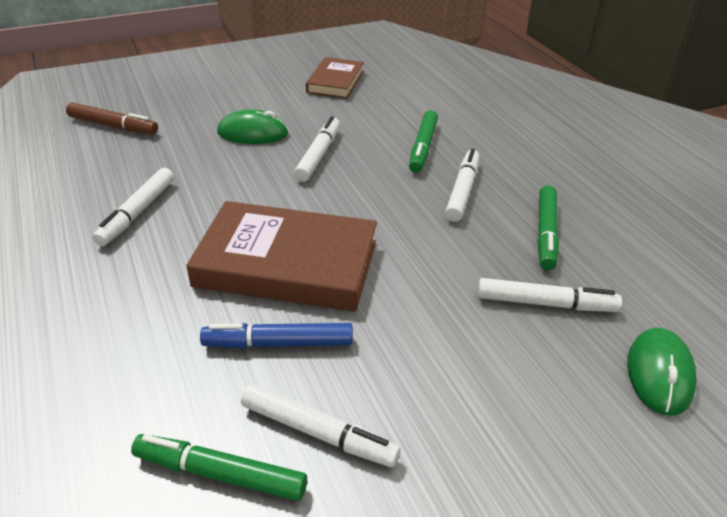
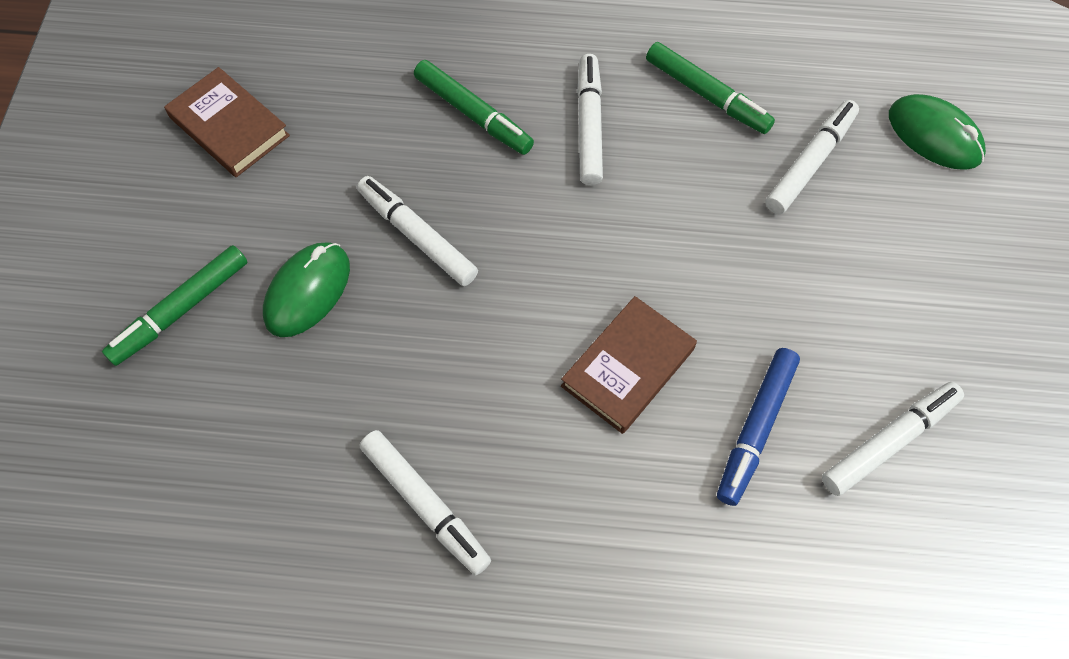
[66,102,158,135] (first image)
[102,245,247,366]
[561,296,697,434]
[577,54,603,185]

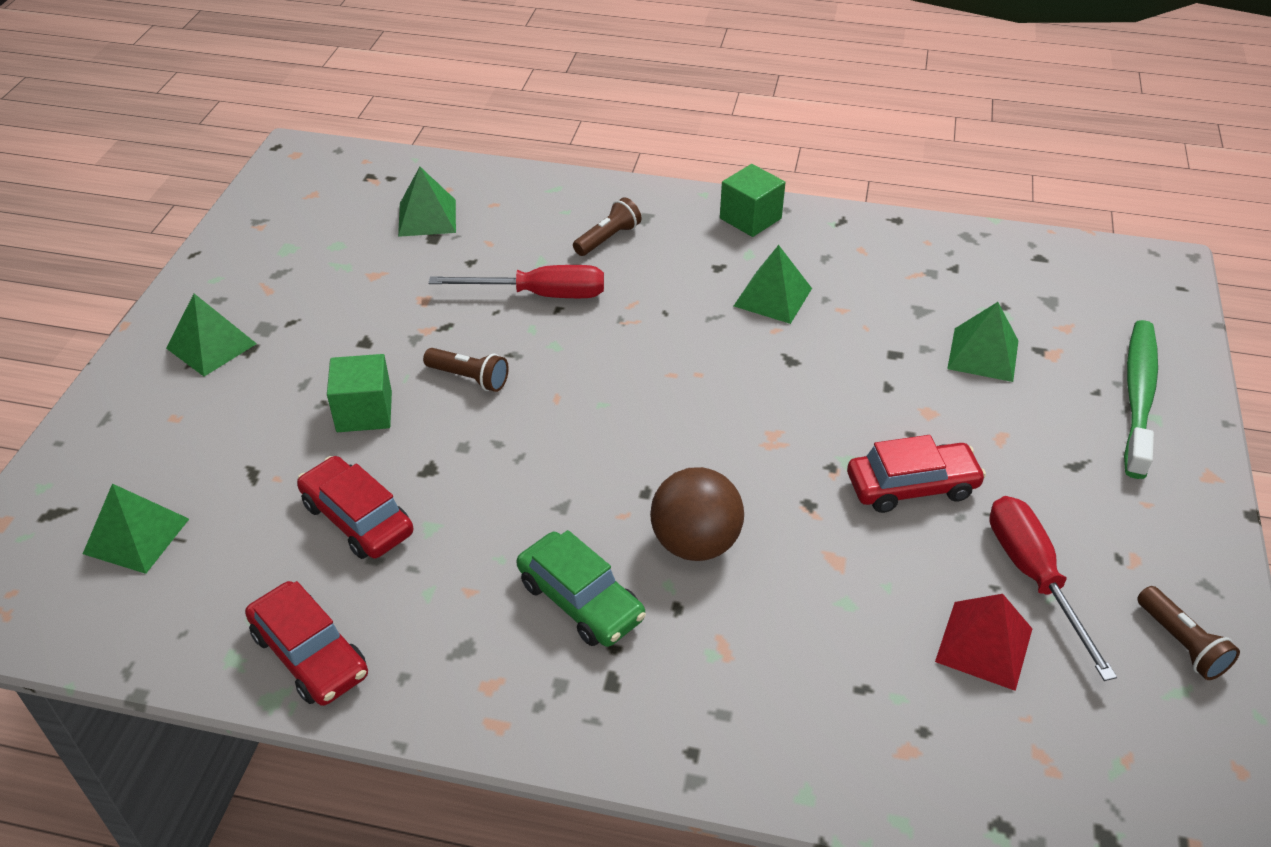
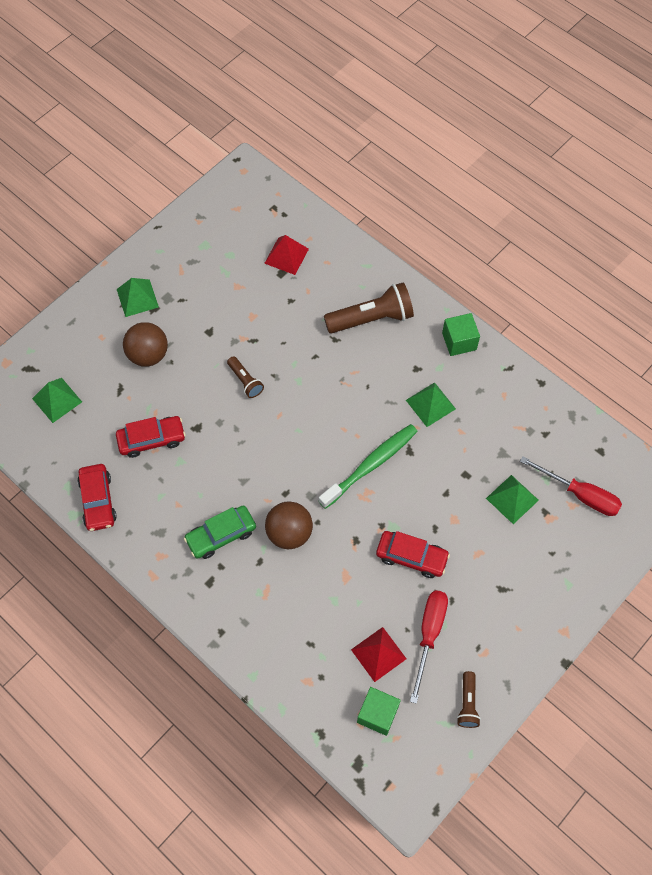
[116,416,186,458]
[357,687,401,736]
[264,235,309,275]
[520,456,622,516]
[184,506,256,559]
[324,282,414,334]
[319,424,418,509]
[123,322,168,367]

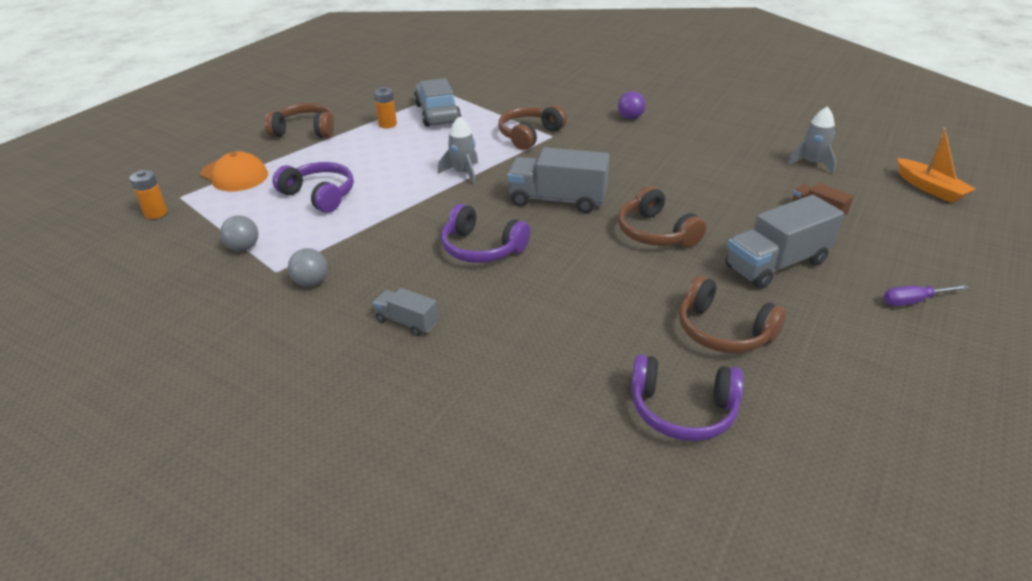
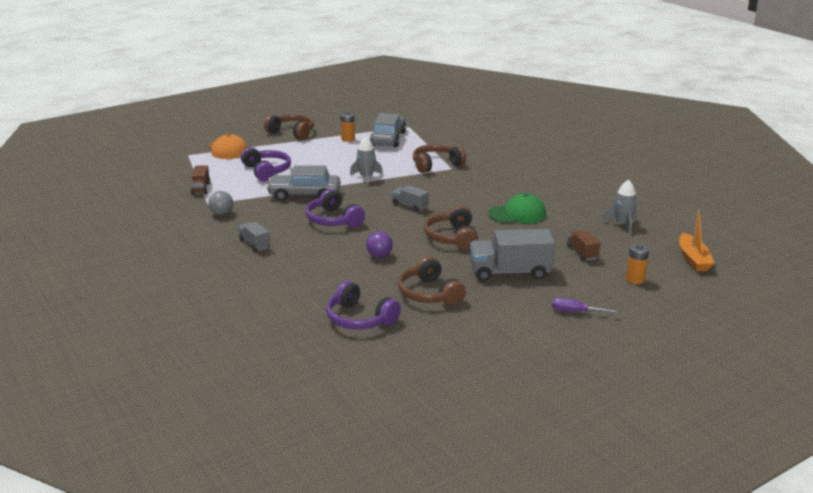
[626,244,649,284]
[191,165,210,195]
[392,185,429,212]
[366,231,393,258]
[266,165,340,201]
[488,193,546,223]

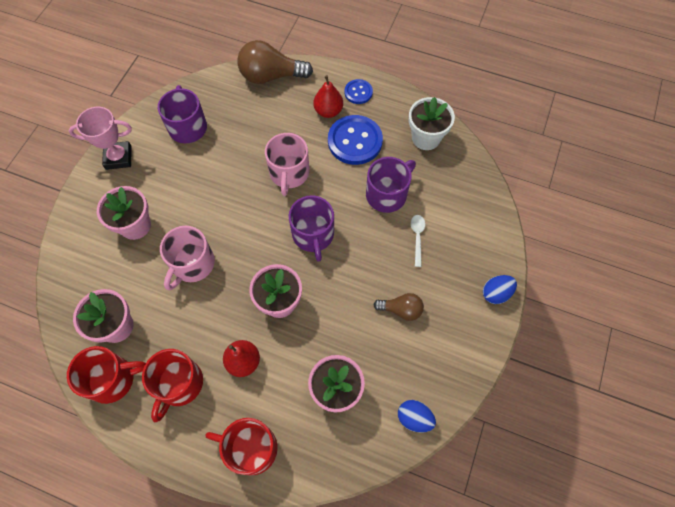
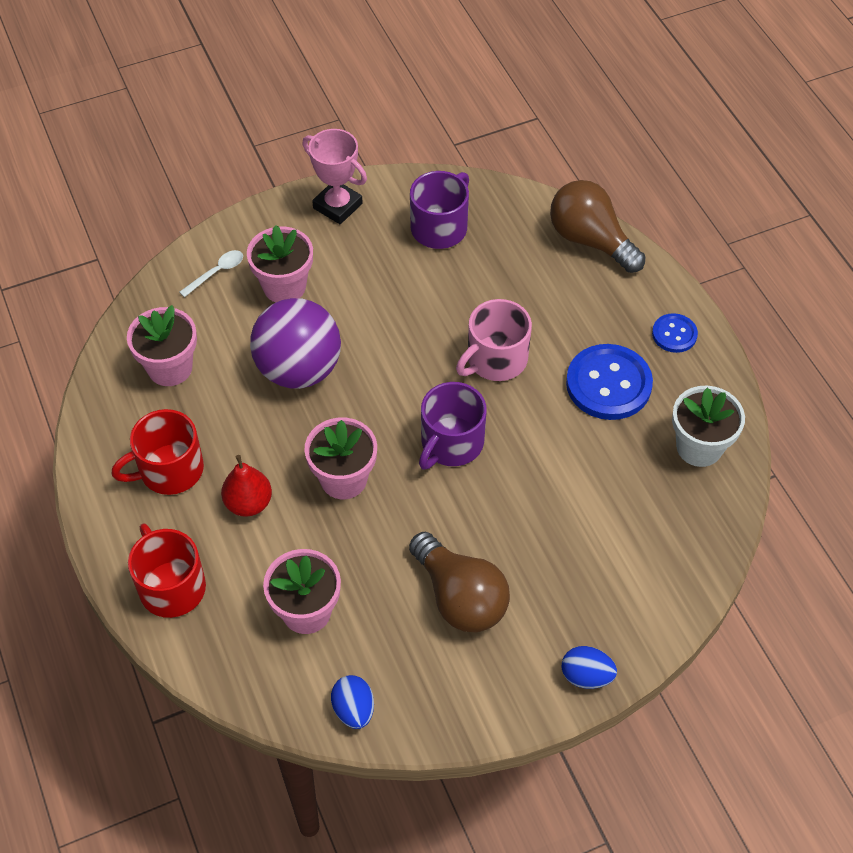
[67,346,146,404] (first image)
[250,298,341,389]
[314,75,343,118] (first image)
[366,157,416,213] (first image)
[409,532,510,632]
[179,250,243,297]

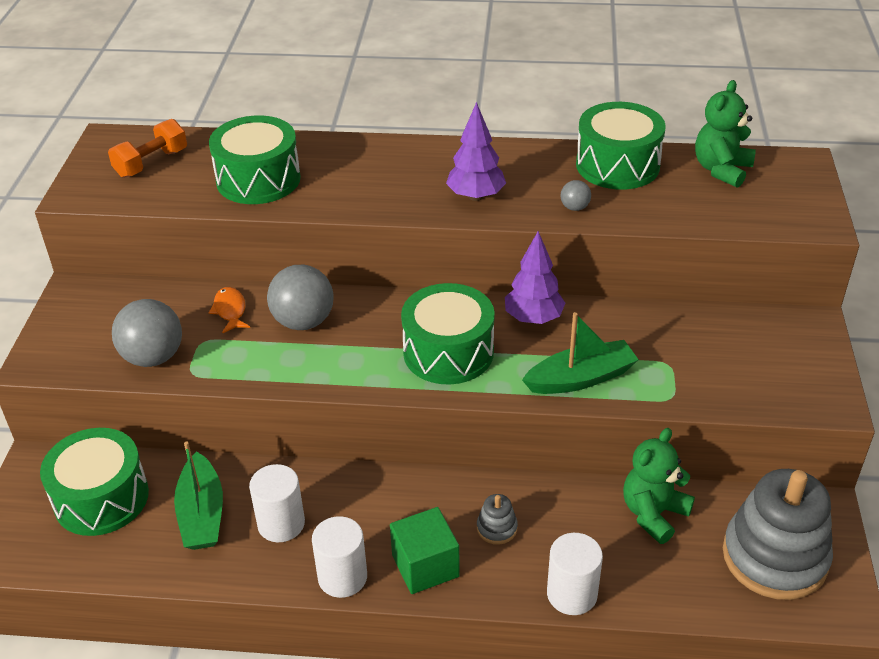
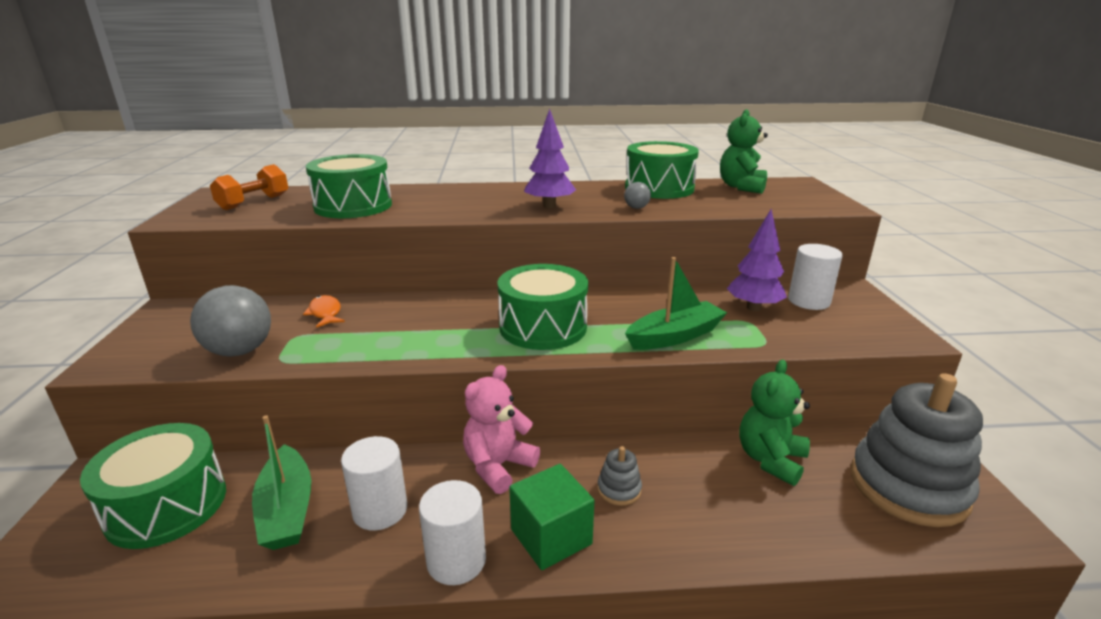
[267,265,334,330] (first image)
[727,210,787,311]
[788,244,843,310]
[463,365,540,494]

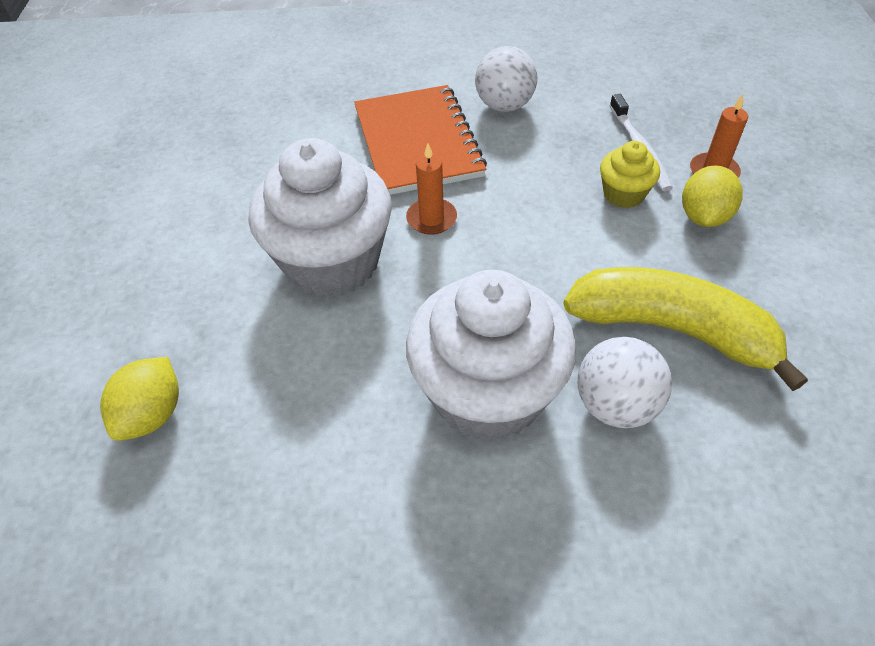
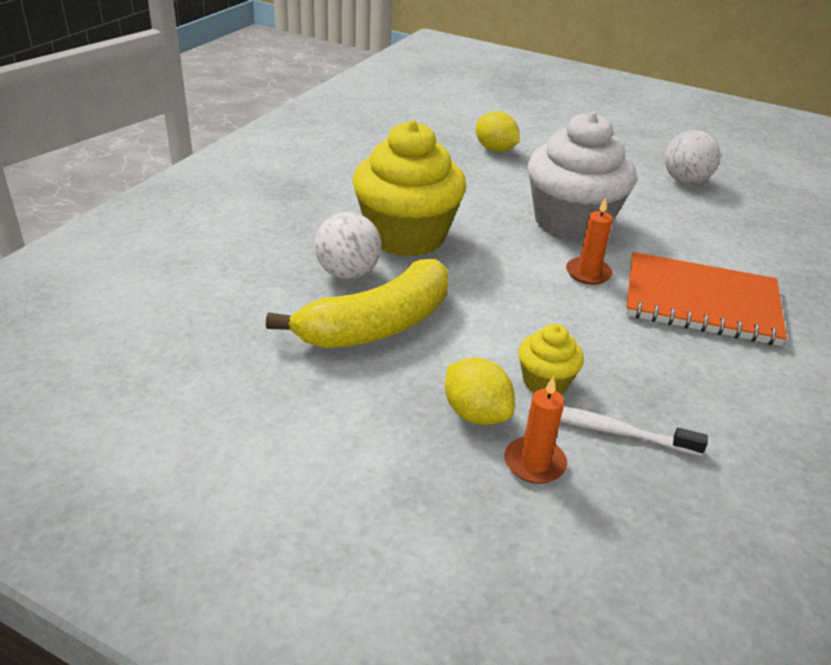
[352,120,466,257]
[665,130,720,184]

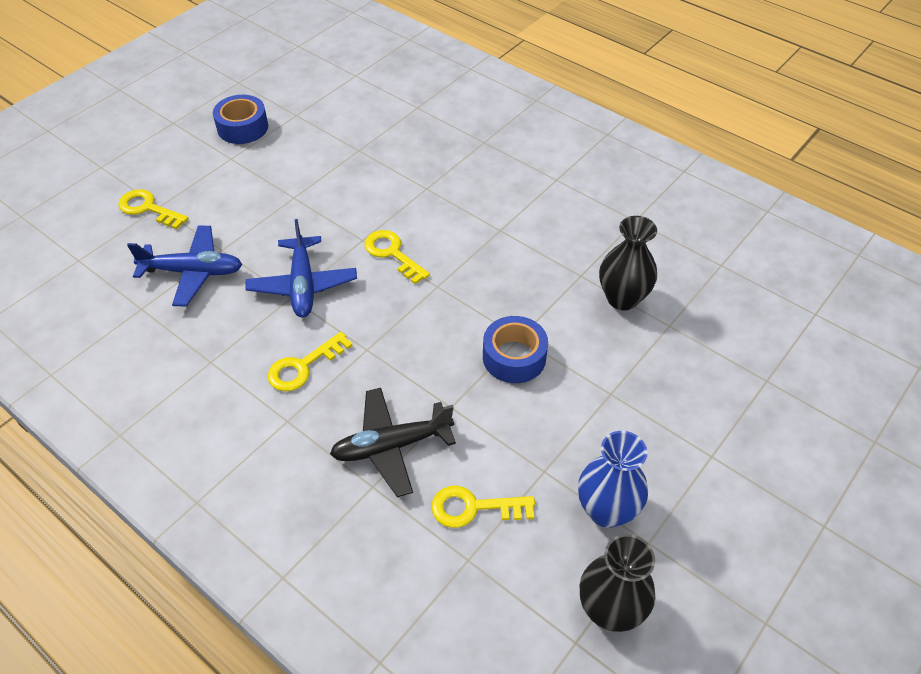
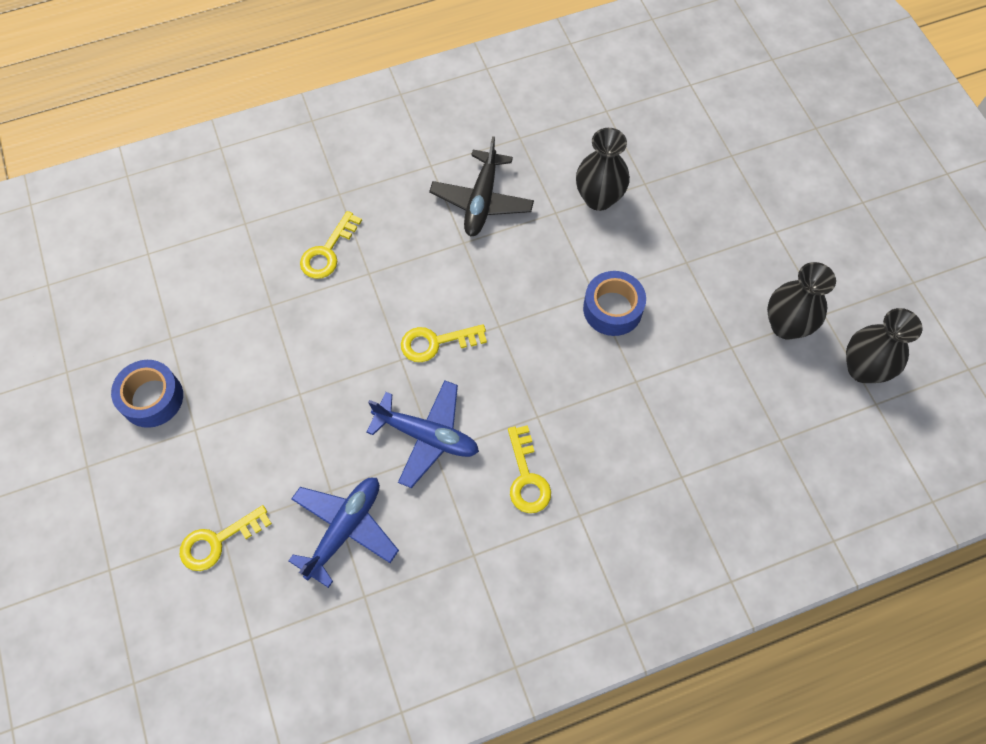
[429,136,534,236]
[300,211,362,279]
[767,262,836,339]

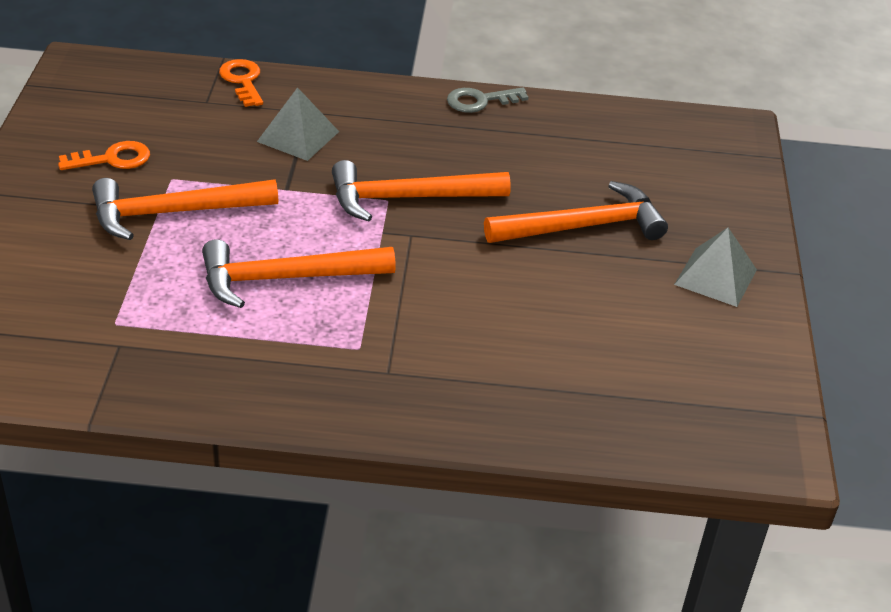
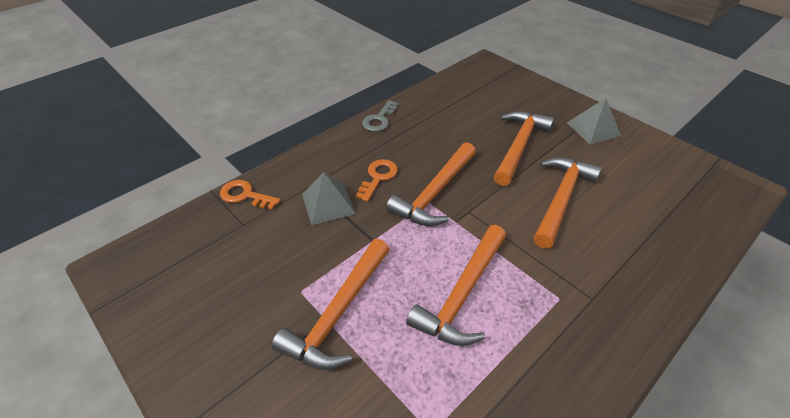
[356,159,398,202]
[534,157,602,249]

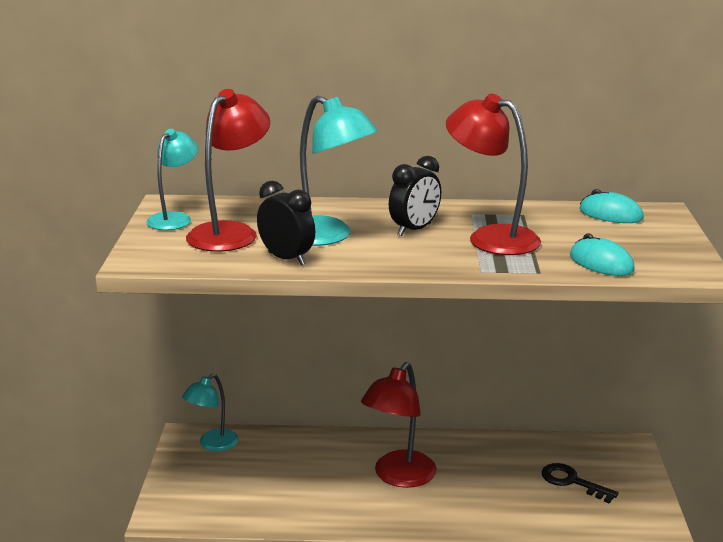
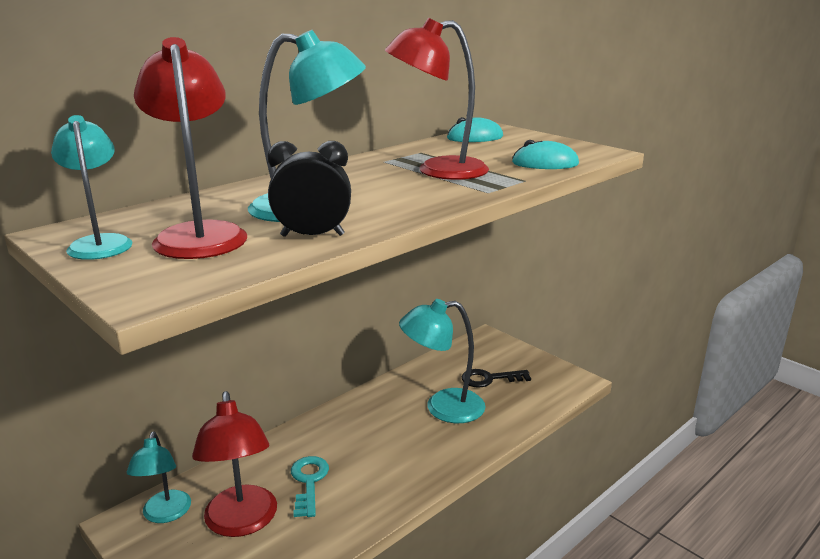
[192,391,277,537]
[389,156,441,236] (first image)
[291,456,329,517]
[399,299,486,423]

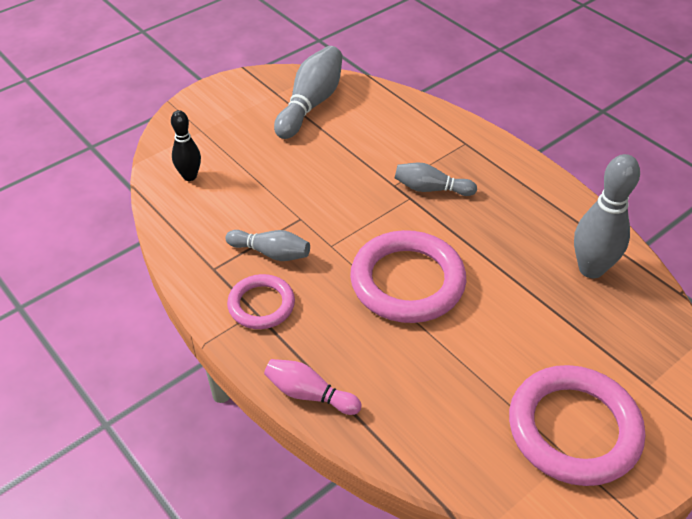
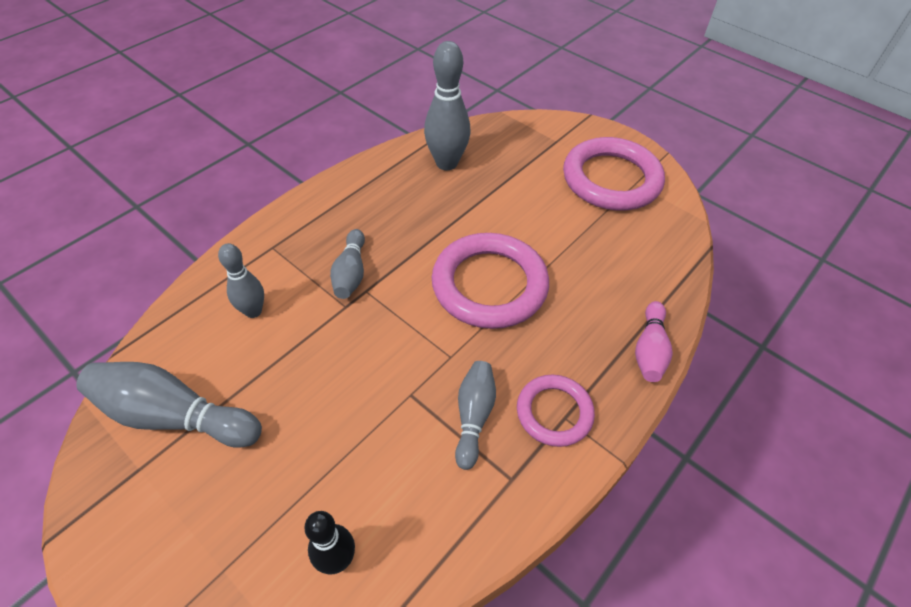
[218,243,264,318]

